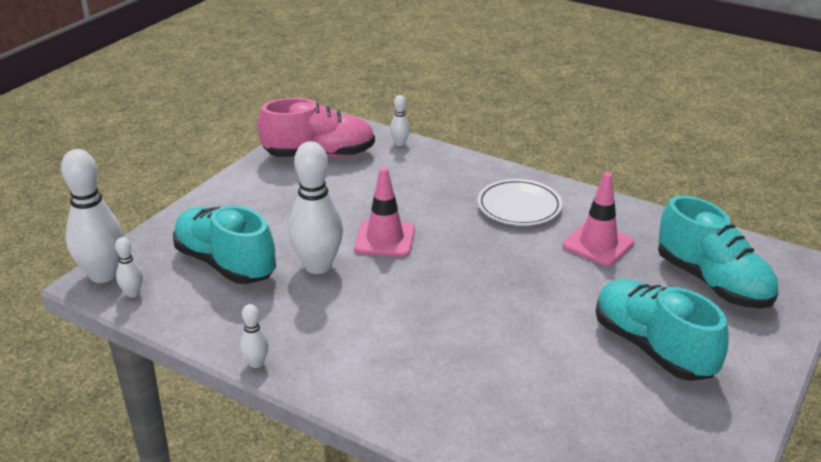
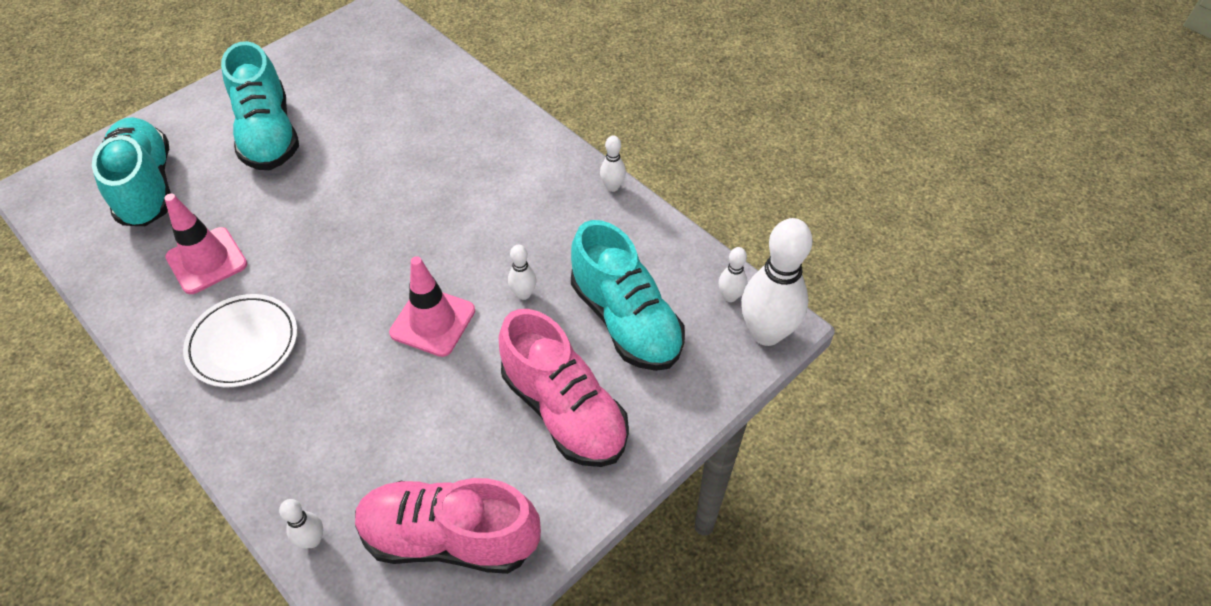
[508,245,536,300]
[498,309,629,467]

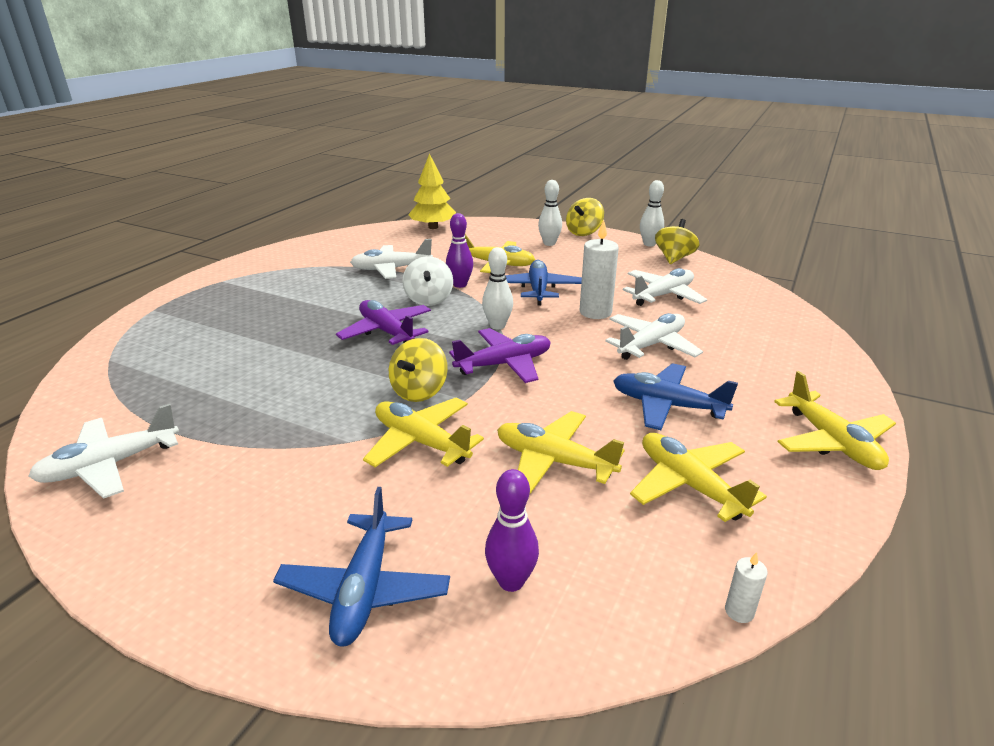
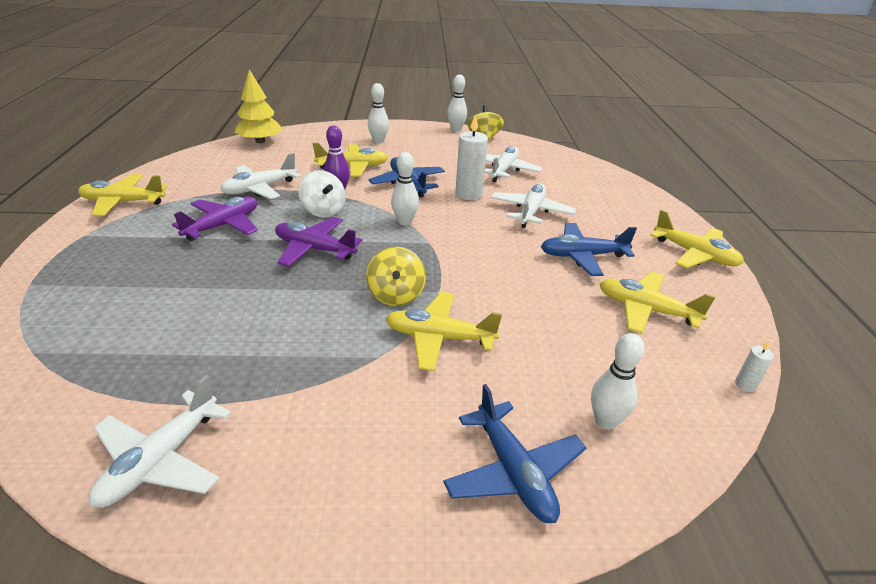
[172,197,258,241]
[591,333,645,430]
[78,174,168,216]
[566,198,604,236] (first image)

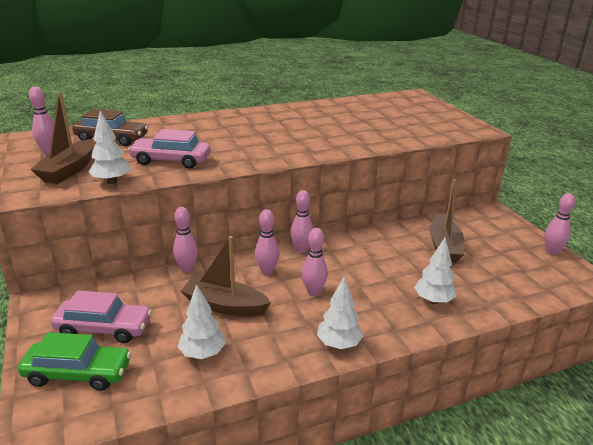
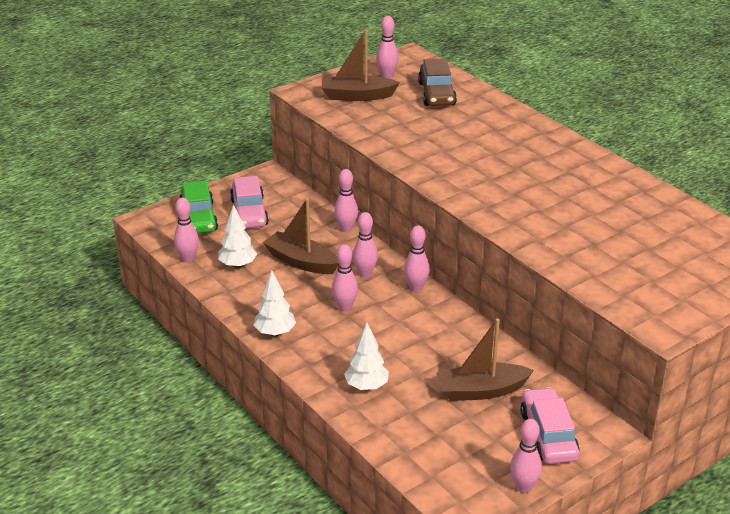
[89,111,131,184] (first image)
[520,387,580,464]
[263,198,339,274]
[174,197,199,262]

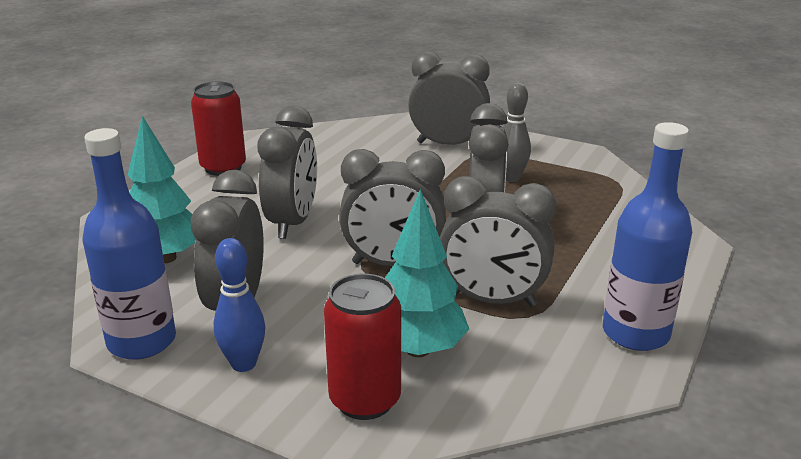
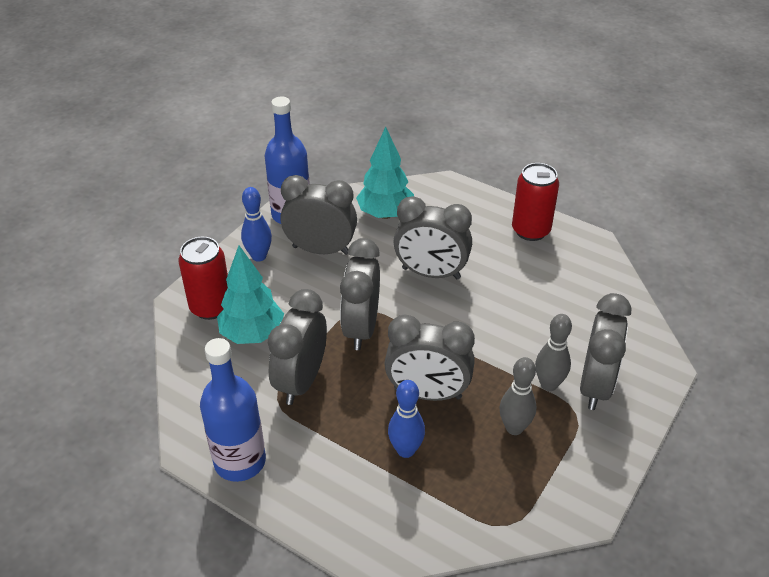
[388,380,425,458]
[535,314,572,391]

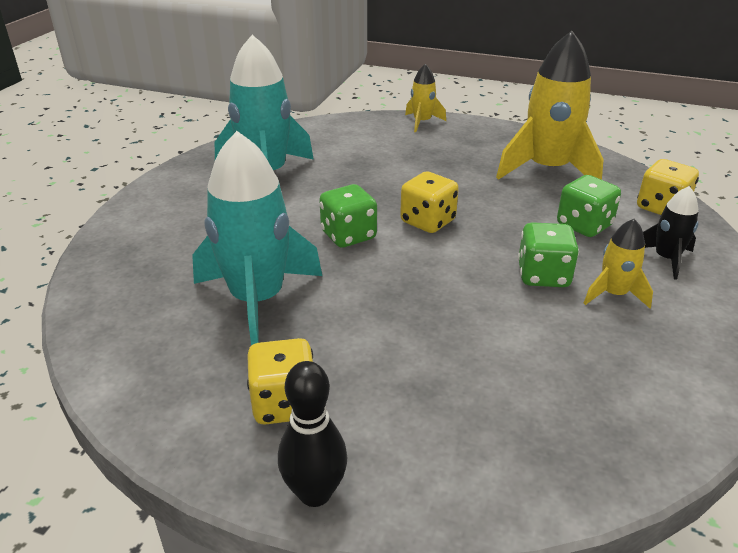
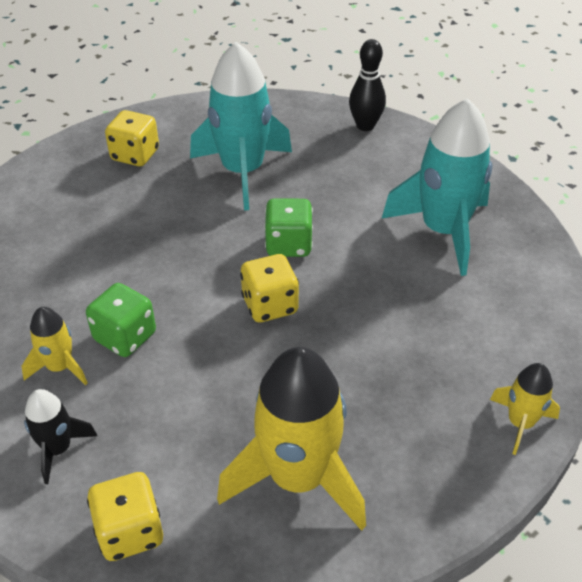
[349,39,386,131]
[557,175,621,237] (first image)

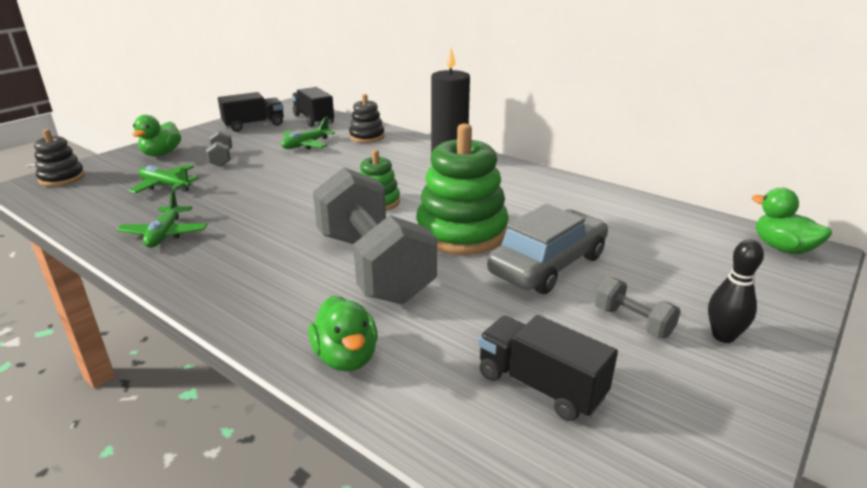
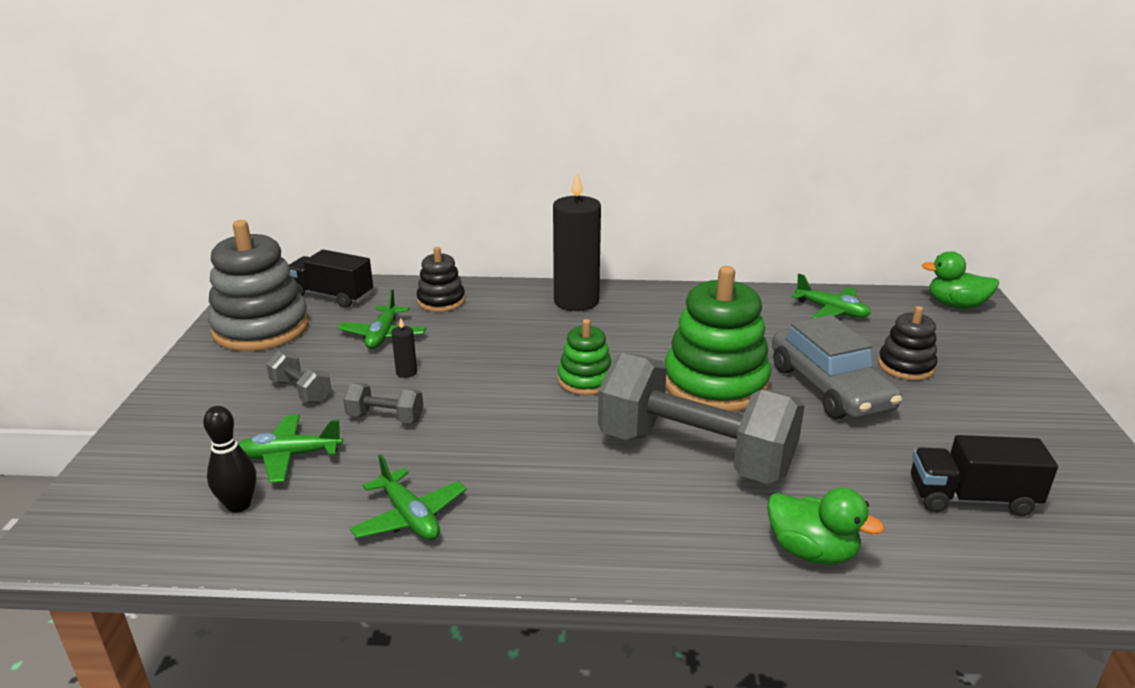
[878,306,937,380]
[132,115,181,156] (first image)
[208,220,309,351]
[772,315,902,419]
[343,383,423,423]
[203,406,256,513]
[391,318,417,378]
[791,274,871,318]

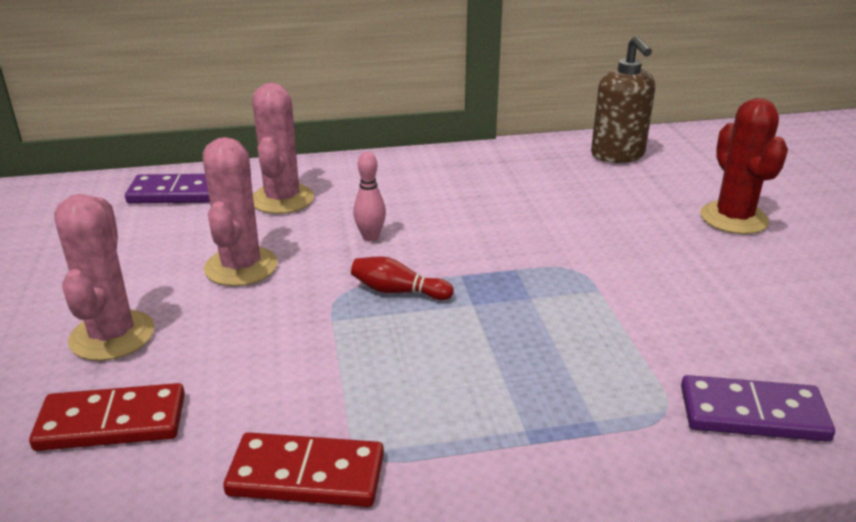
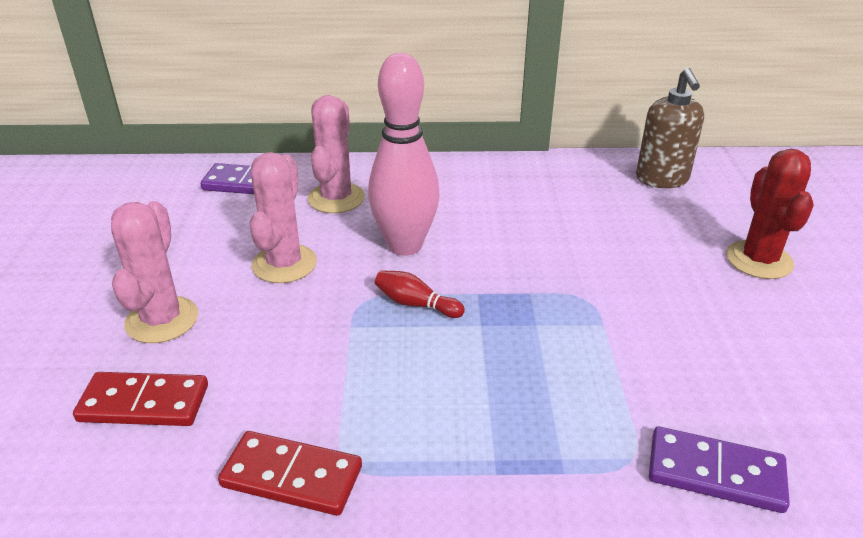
[368,53,440,256]

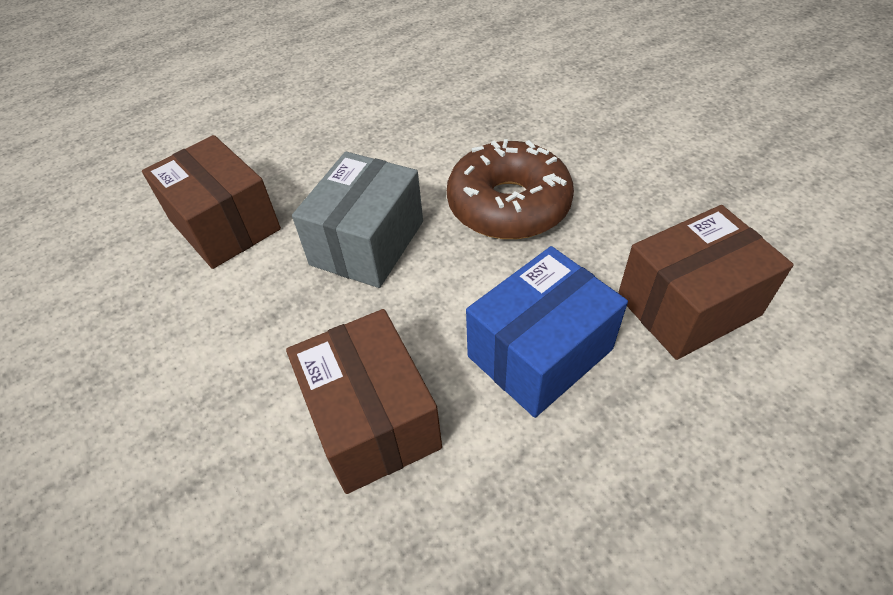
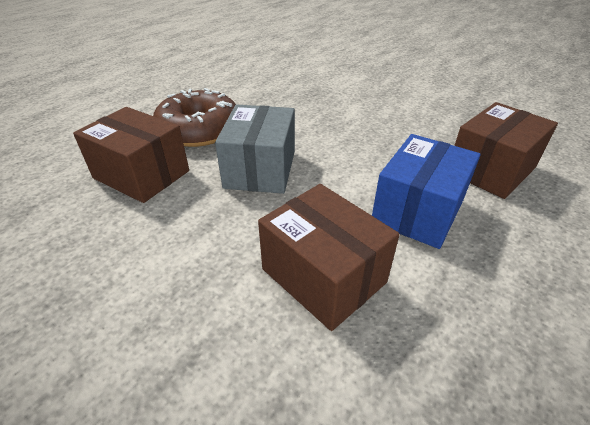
[153,88,236,147]

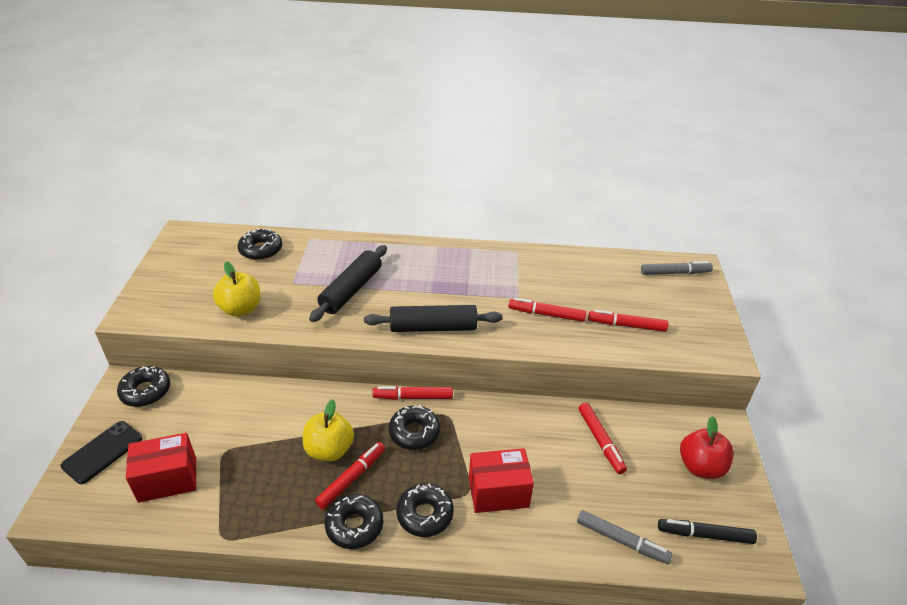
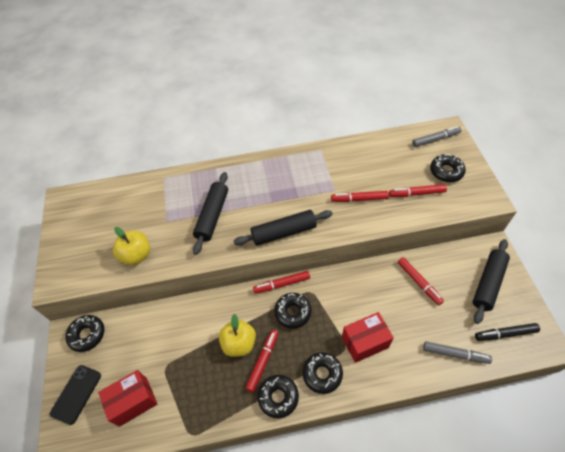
[430,154,466,182]
[473,239,510,324]

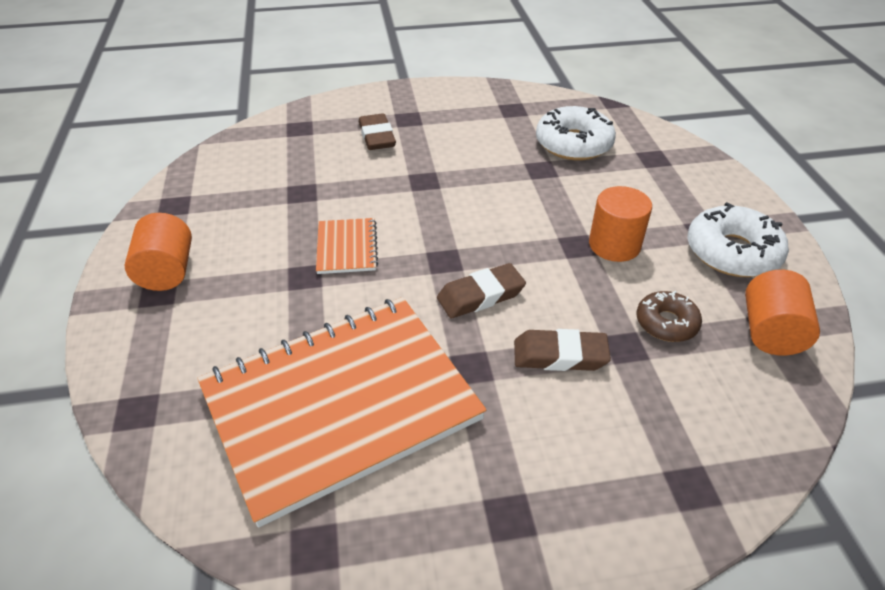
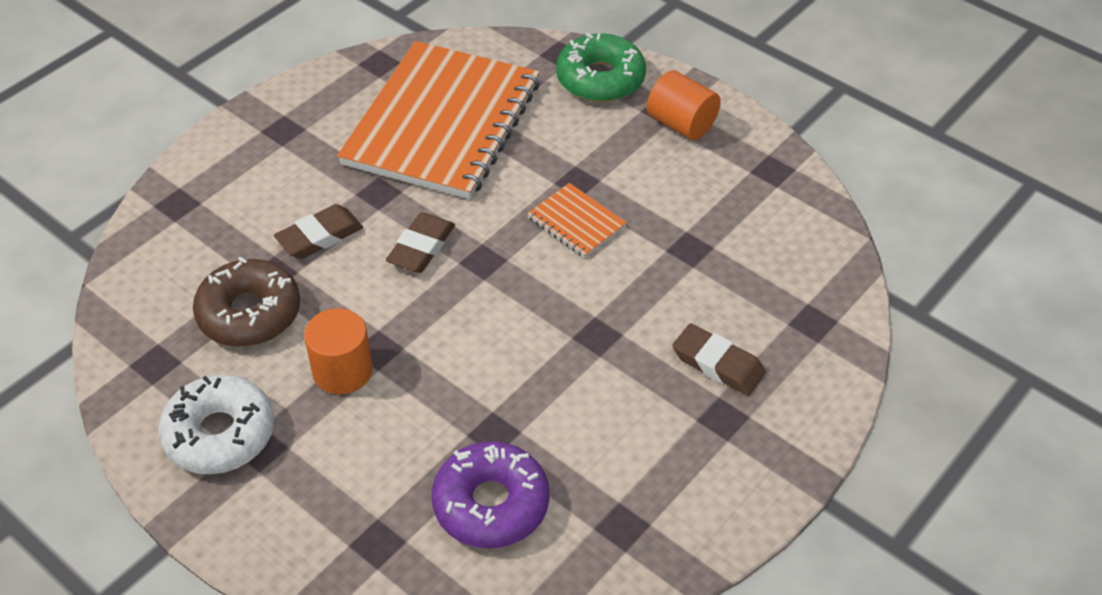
[432,441,549,548]
[193,257,300,347]
[745,270,820,356] (first image)
[556,33,646,102]

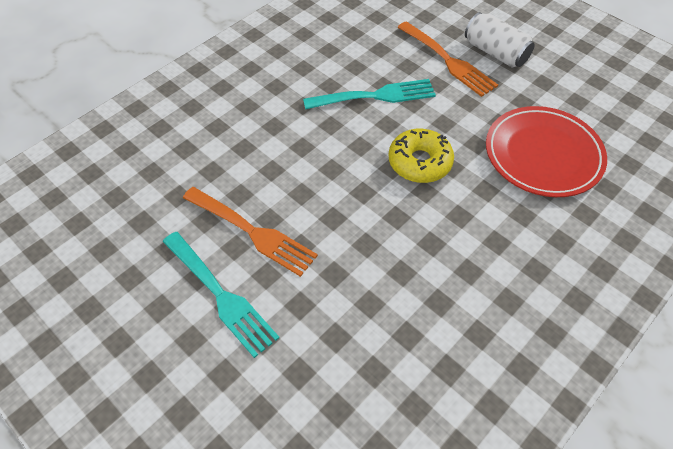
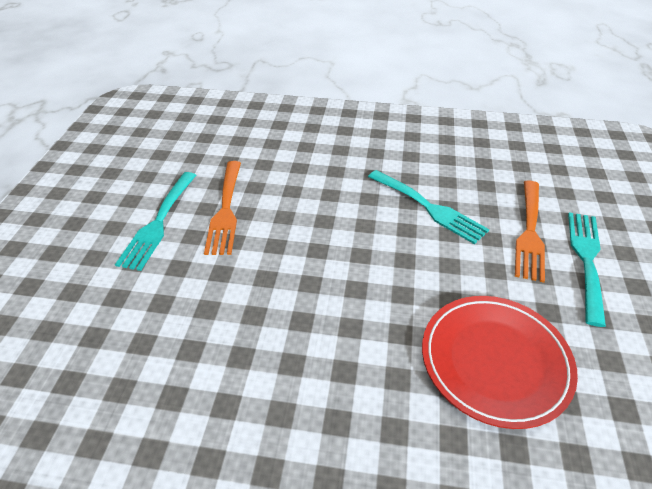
[388,129,454,183] (first image)
[568,212,606,327]

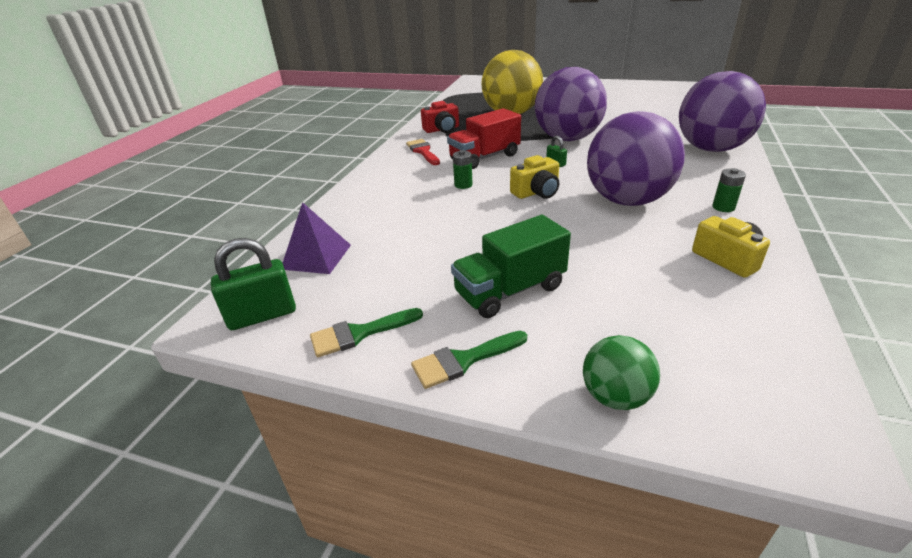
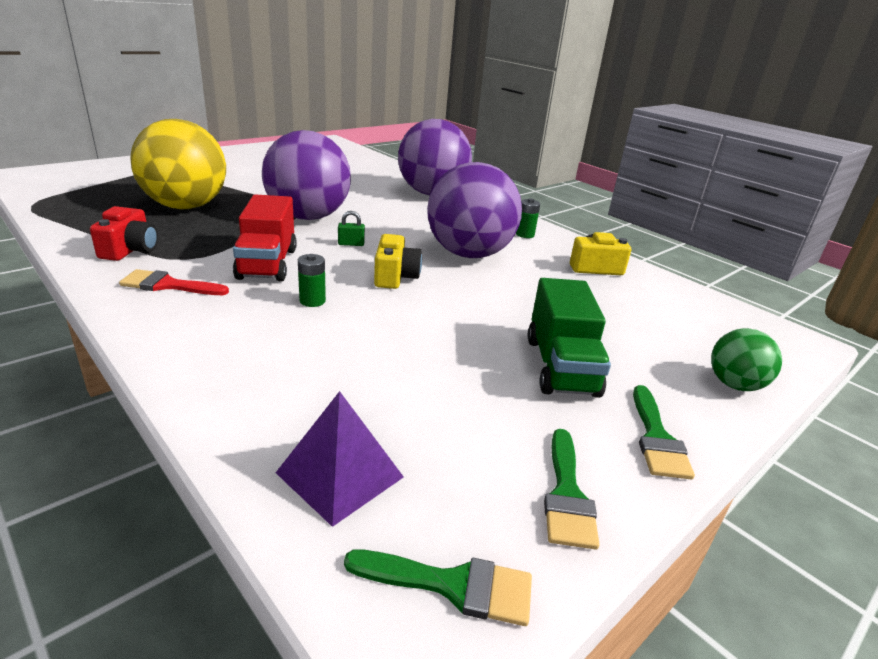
[344,550,532,626]

